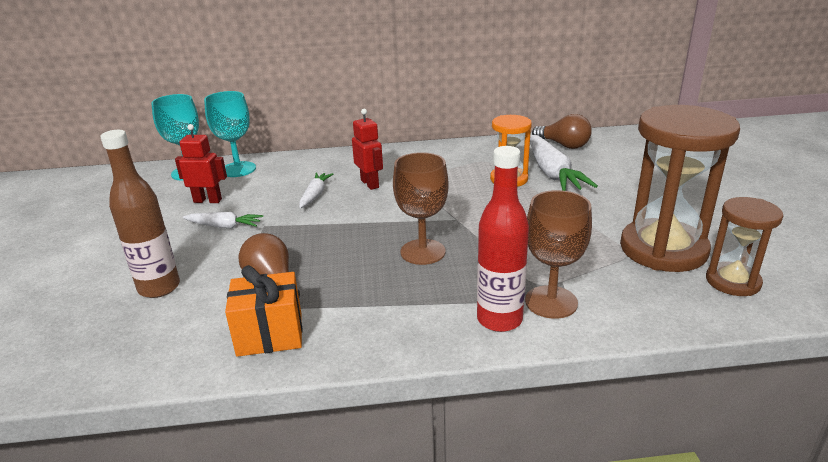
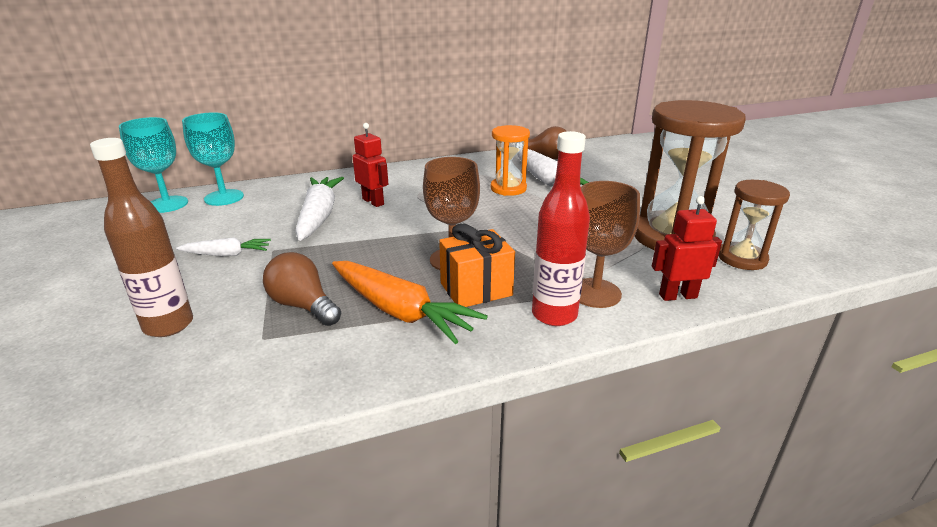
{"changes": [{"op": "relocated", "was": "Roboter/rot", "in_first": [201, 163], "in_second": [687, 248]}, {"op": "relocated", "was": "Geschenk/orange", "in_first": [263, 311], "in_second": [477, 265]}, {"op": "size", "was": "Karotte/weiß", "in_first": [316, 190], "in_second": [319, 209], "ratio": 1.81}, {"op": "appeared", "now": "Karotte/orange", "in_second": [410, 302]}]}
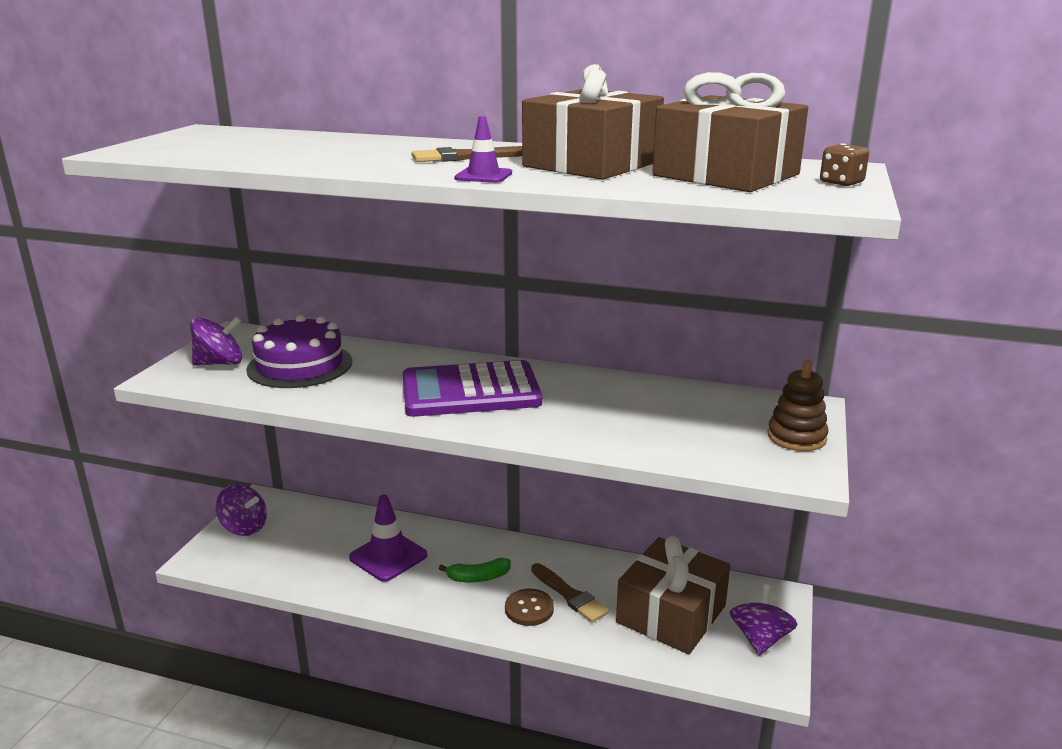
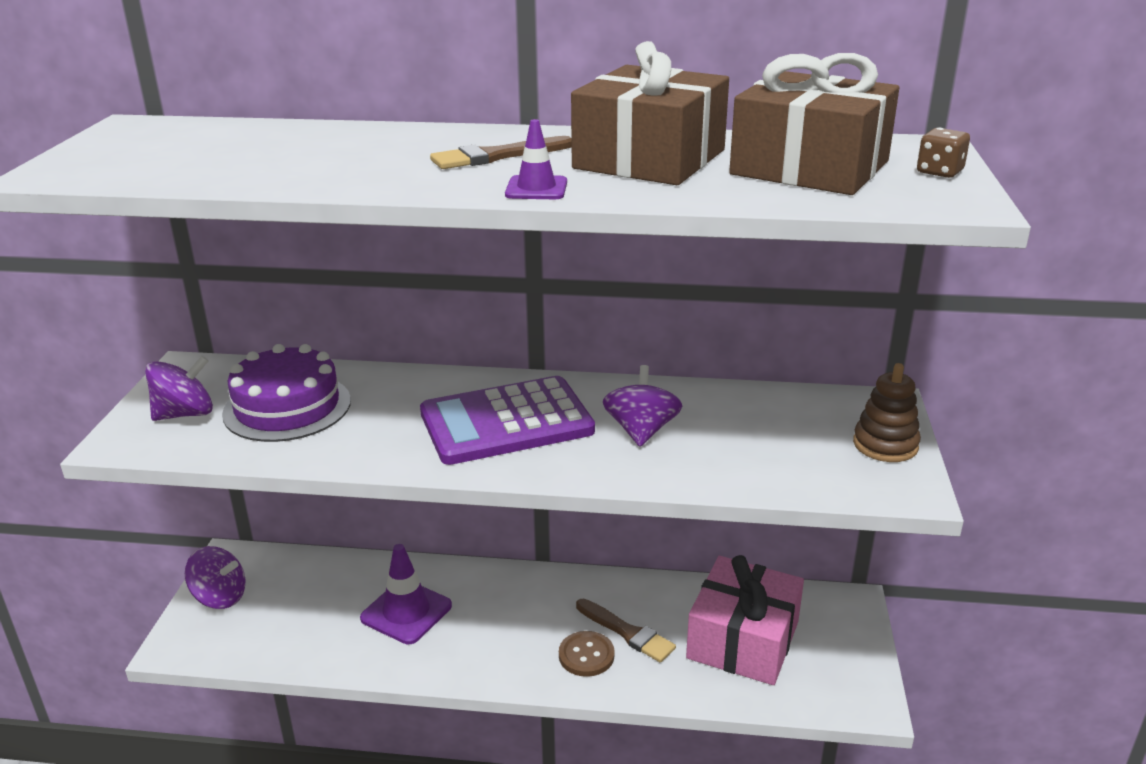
{"changes": [{"op": "missing", "was": "Banane/grün", "in_first": [475, 570]}, {"op": "colour", "was": "Geschenk/braun", "now": "Geschenk/rosa", "in_first": [673, 595], "in_second": [745, 620]}, {"op": "relocated", "was": "Kreisel/lila", "in_first": [763, 620], "in_second": [642, 406]}]}
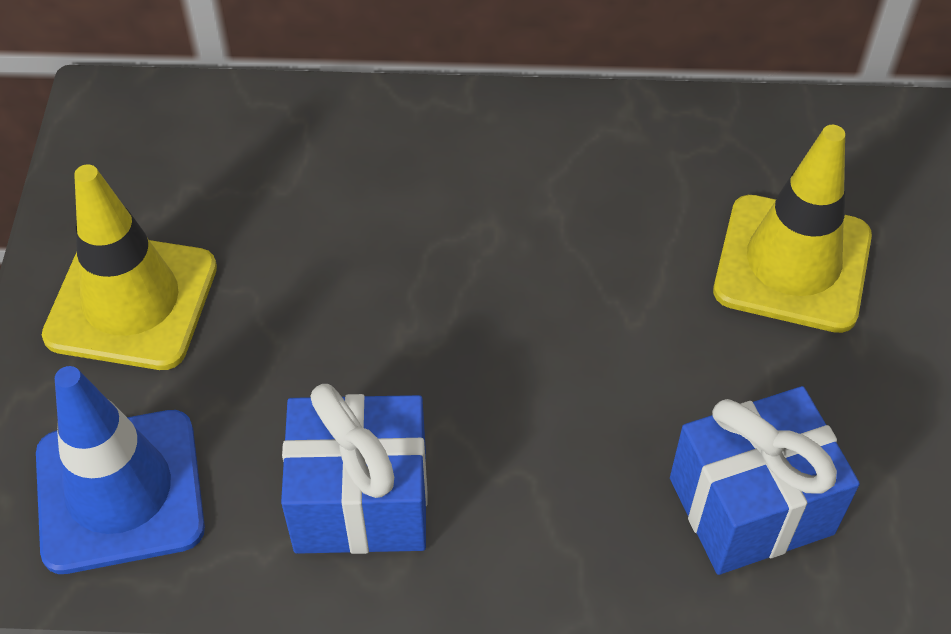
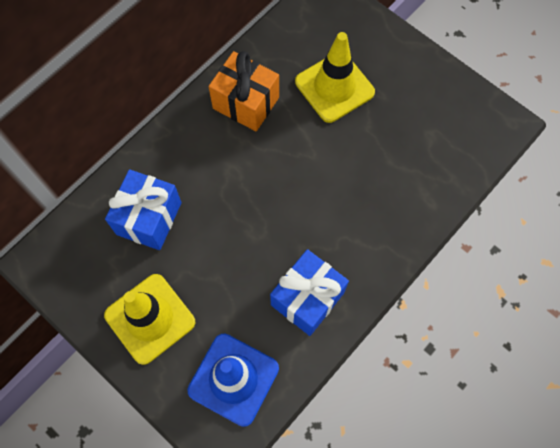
{"changes": [{"op": "relocated", "was": "Geschenk/blau", "in_first": [765, 480], "in_second": [143, 209]}, {"op": "appeared", "now": "Geschenk/orange", "in_second": [244, 91]}]}
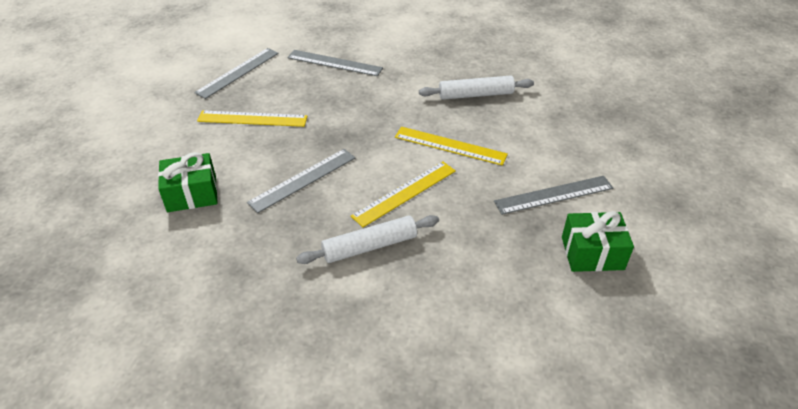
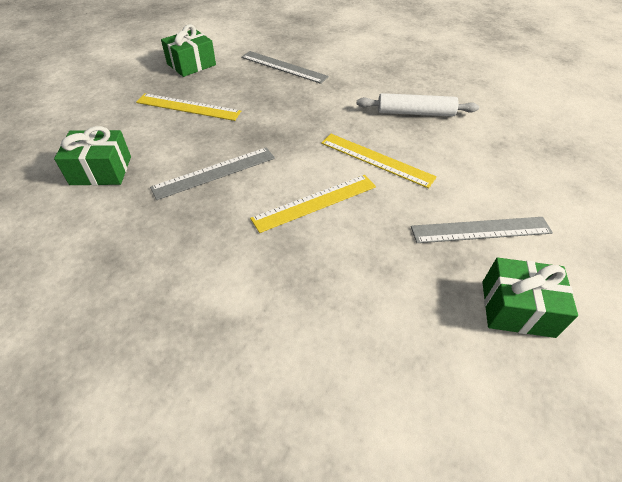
{"changes": [{"op": "exchanged", "was": "Lineal/grau", "now": "Geschenk/grün", "in_first": [236, 73], "in_second": [188, 50]}, {"op": "missing", "was": "Nudelholz/weiß", "in_first": [367, 239]}]}
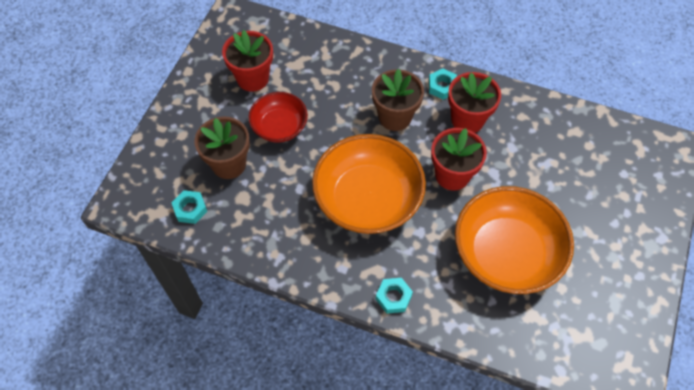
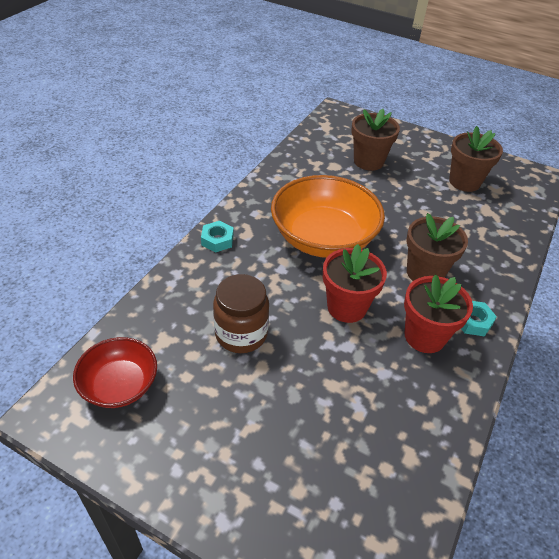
{"changes": [{"op": "missing", "was": "Sechskantmutter/türkis", "in_first": [189, 207]}, {"op": "colour", "was": "Blumentopf/rot", "now": "Blumentopf/braun", "in_first": [247, 61], "in_second": [476, 159]}, {"op": "relocated", "was": "Schüssel/rot", "in_first": [278, 117], "in_second": [115, 372]}, {"op": "exchanged", "was": "Schüssel/orange", "now": "Einmachglas/braun", "in_first": [514, 240], "in_second": [241, 313]}]}
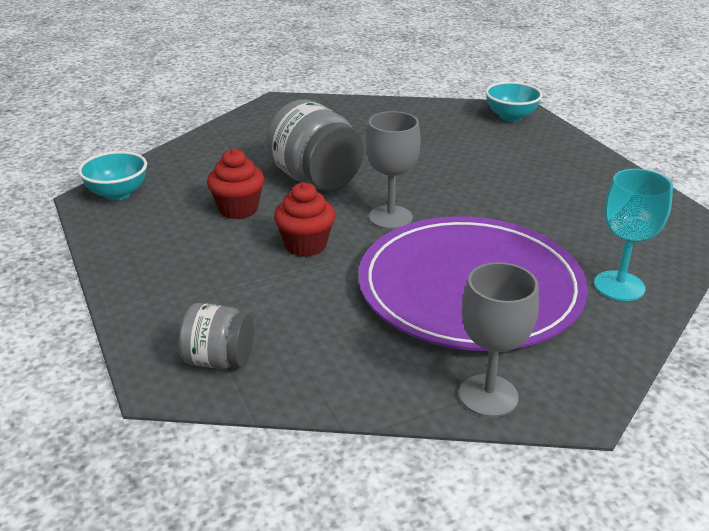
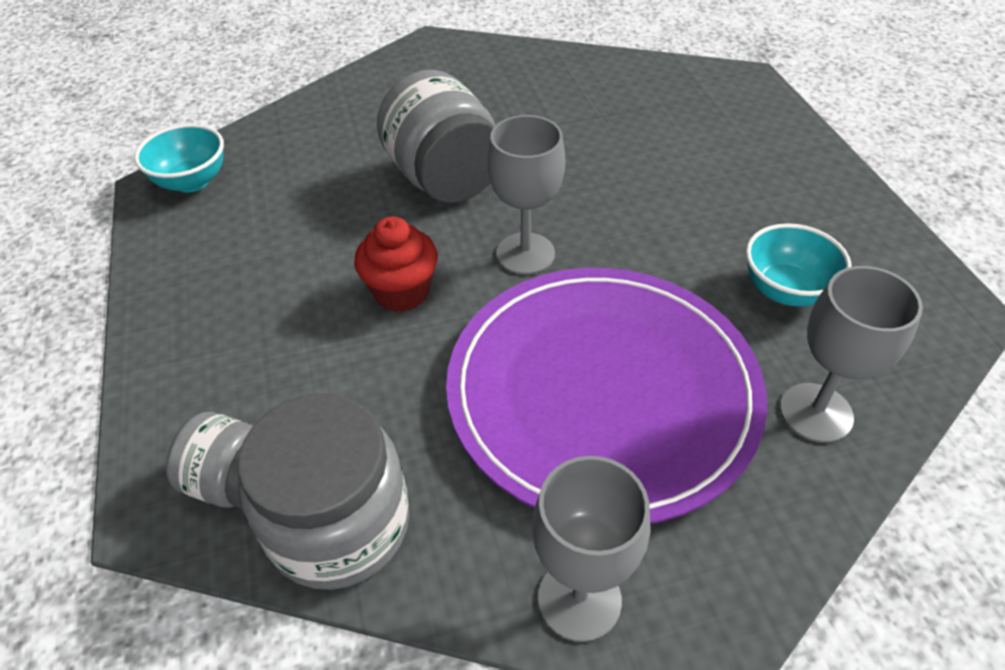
{"changes": [{"op": "missing", "was": "Muffin/rot", "in_first": [236, 184]}, {"op": "relocated", "was": "Schüssel/türkis", "in_first": [514, 102], "in_second": [799, 264]}, {"op": "colour", "was": "Kelch/türkis", "now": "Kelch/grau", "in_first": [633, 235], "in_second": [851, 354]}, {"op": "appeared", "now": "Einmachglas/grau", "in_second": [323, 491]}]}
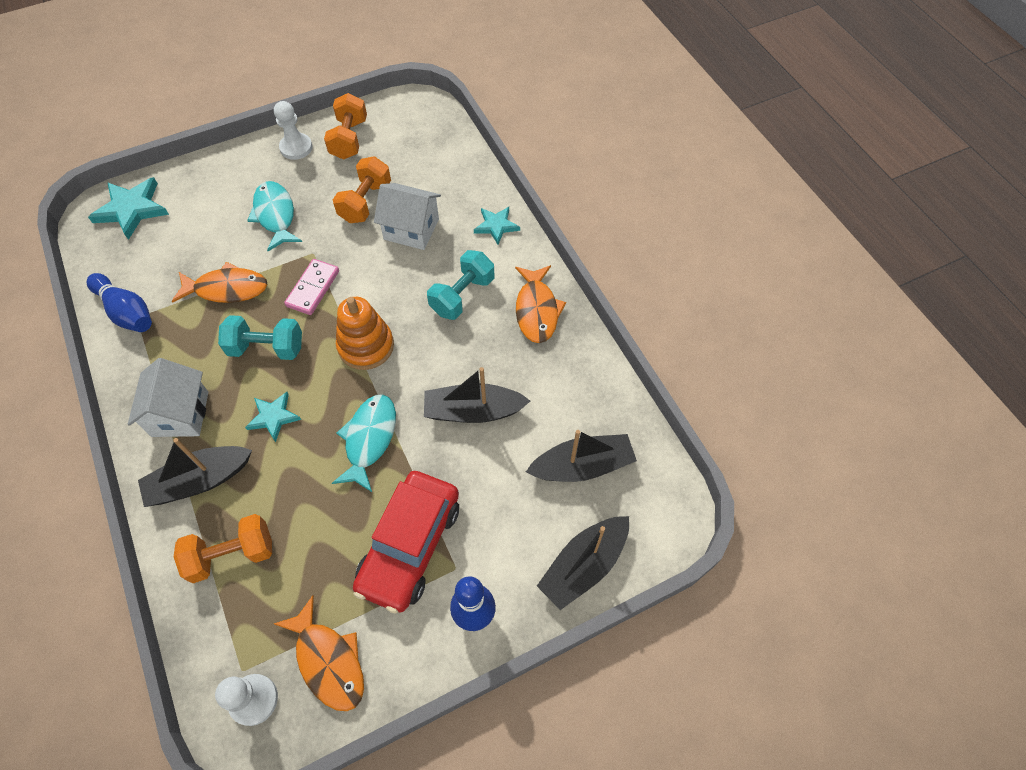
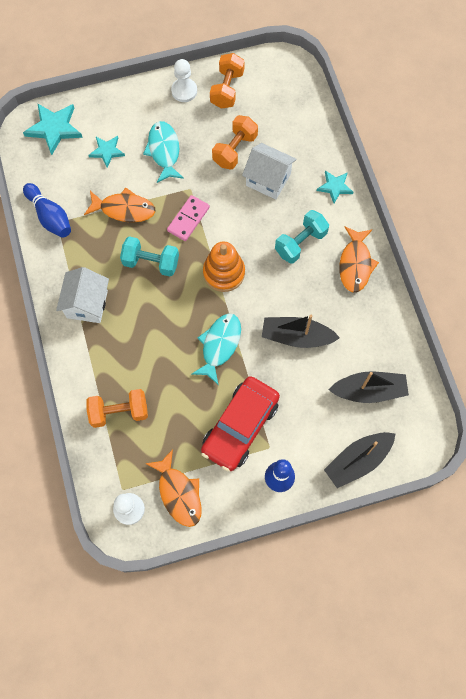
{"changes": [{"op": "missing", "was": "Boot/schwarz", "in_first": [195, 472]}, {"op": "relocated", "was": "Stern/türkis", "in_first": [273, 417], "in_second": [106, 151]}]}
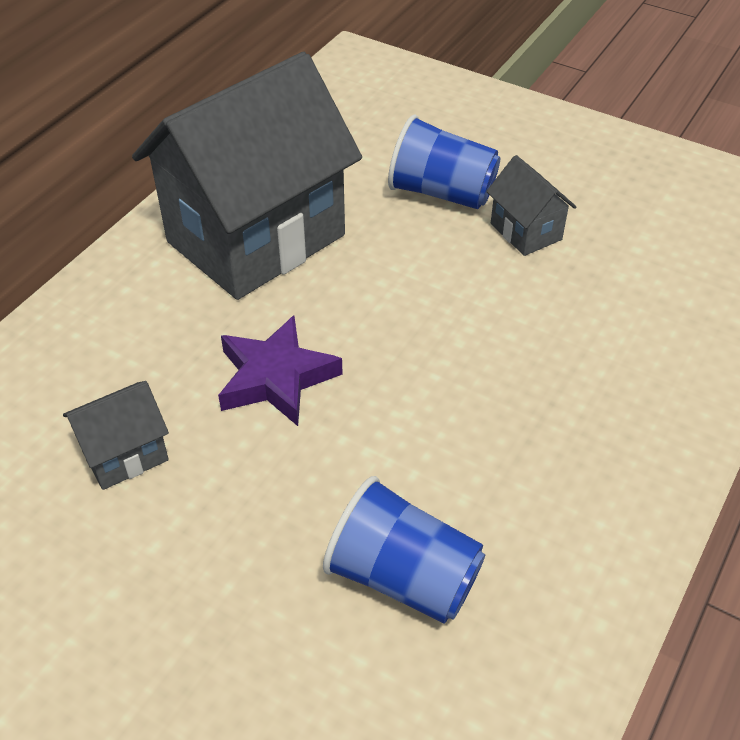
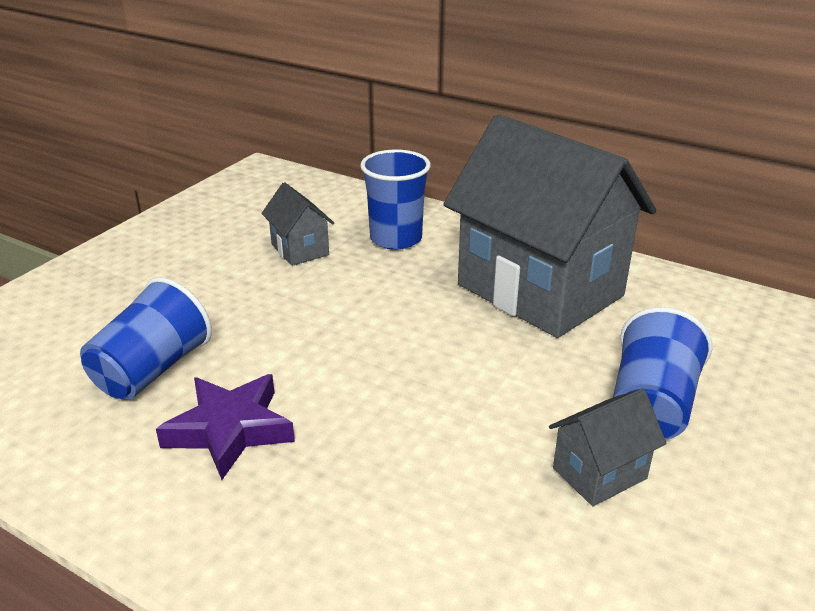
{"changes": [{"op": "relocated", "was": "Stern/lila", "in_first": [280, 370], "in_second": [225, 427]}, {"op": "appeared", "now": "Becher/blau", "in_second": [395, 200]}]}
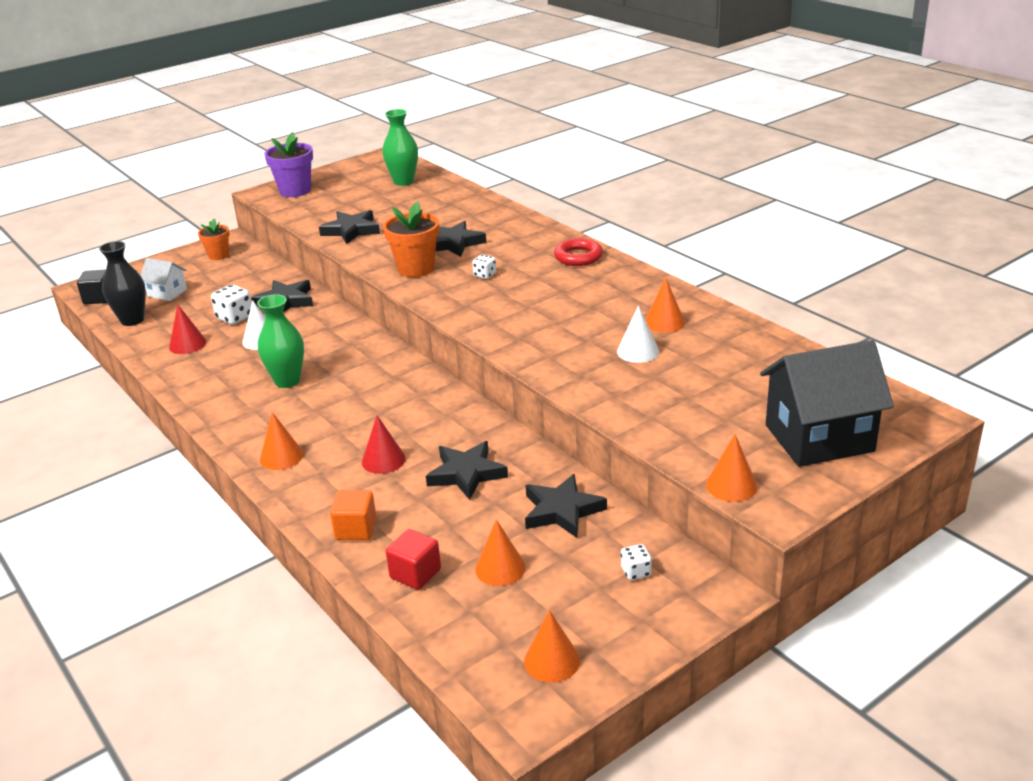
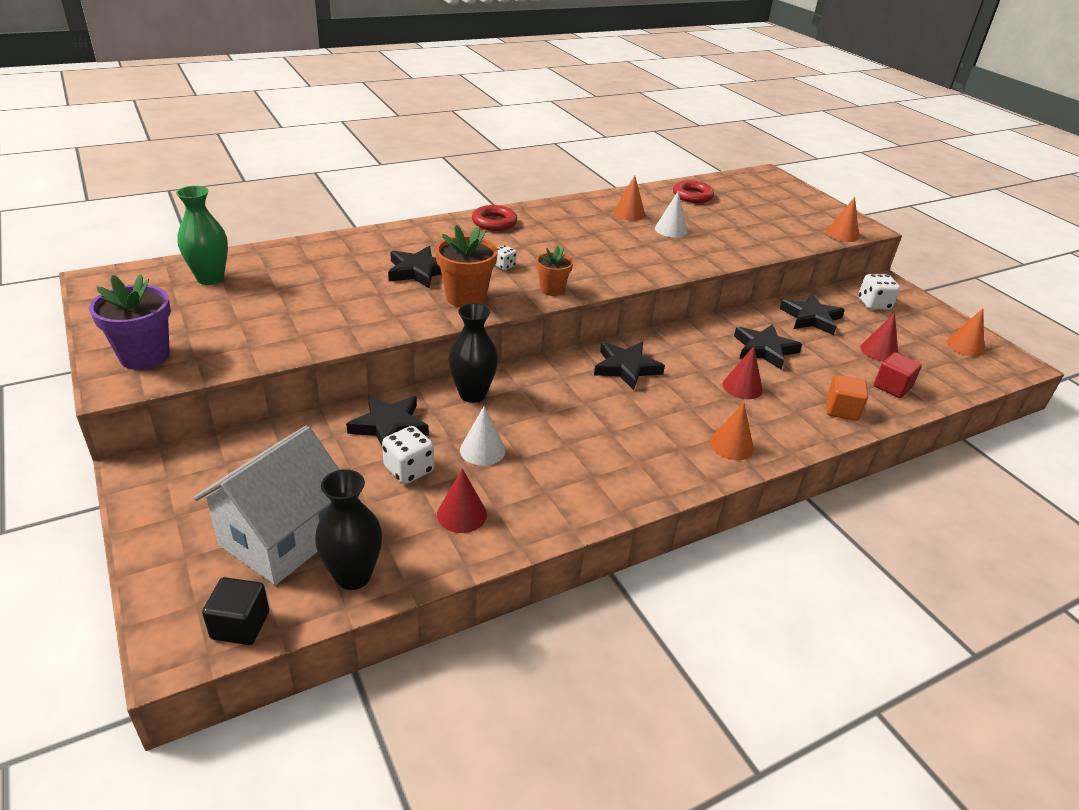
{"changes": [{"op": "size", "was": "Haus/weiß", "in_first": [164, 279], "in_second": [267, 505], "ratio": 2.0}, {"op": "relocated", "was": "Blumentopf/orange", "in_first": [214, 239], "in_second": [554, 270]}, {"op": "missing", "was": "Vase/grün", "in_first": [280, 341]}, {"op": "relocated", "was": "Stern/schwarz", "in_first": [349, 227], "in_second": [629, 366]}, {"op": "colour", "was": "Kegel/orange", "now": "Kegel/rot", "in_first": [500, 552], "in_second": [879, 337]}, {"op": "size", "was": "Spielwürfel/weiß", "in_first": [636, 562], "in_second": [879, 292], "ratio": 1.68}, {"op": "missing", "was": "Haus/schwarz", "in_first": [827, 403]}, {"op": "appeared", "now": "Vase/schwarz", "in_second": [473, 353]}, {"op": "appeared", "now": "Ring/rot", "in_second": [693, 191]}]}
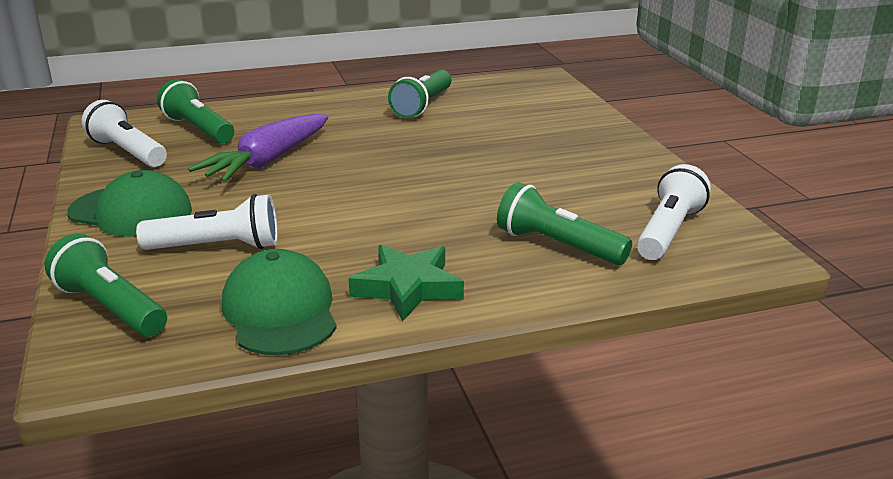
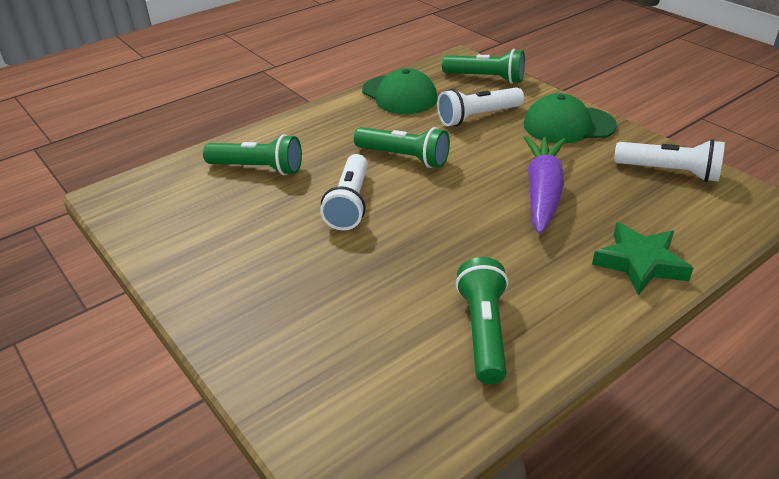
{"changes": [{"op": "relocated", "was": "Taschenlampe/grün", "in_first": [195, 111], "in_second": [402, 147]}, {"op": "relocated", "was": "Stern/grün", "in_first": [406, 283], "in_second": [642, 258]}, {"op": "relocated", "was": "Taschenlampe/weiß", "in_first": [674, 212], "in_second": [344, 192]}]}
